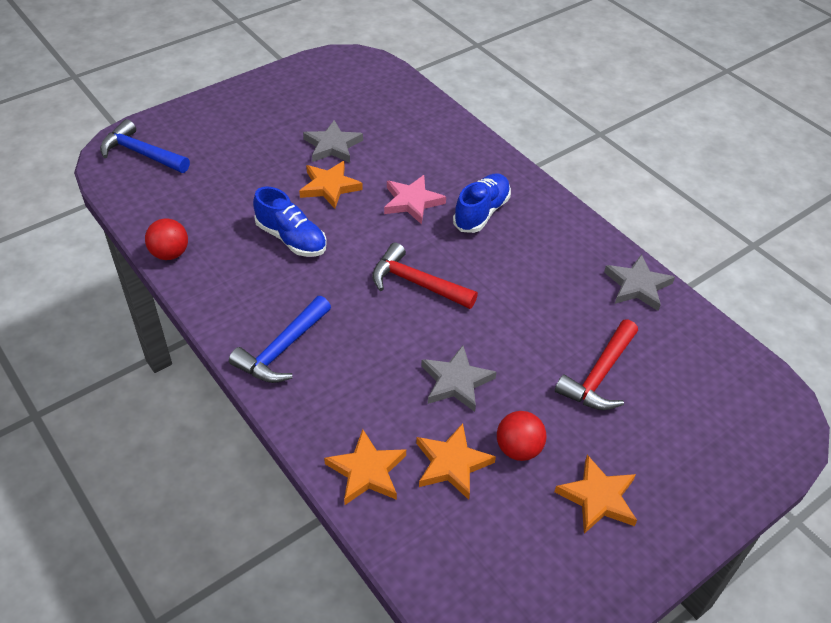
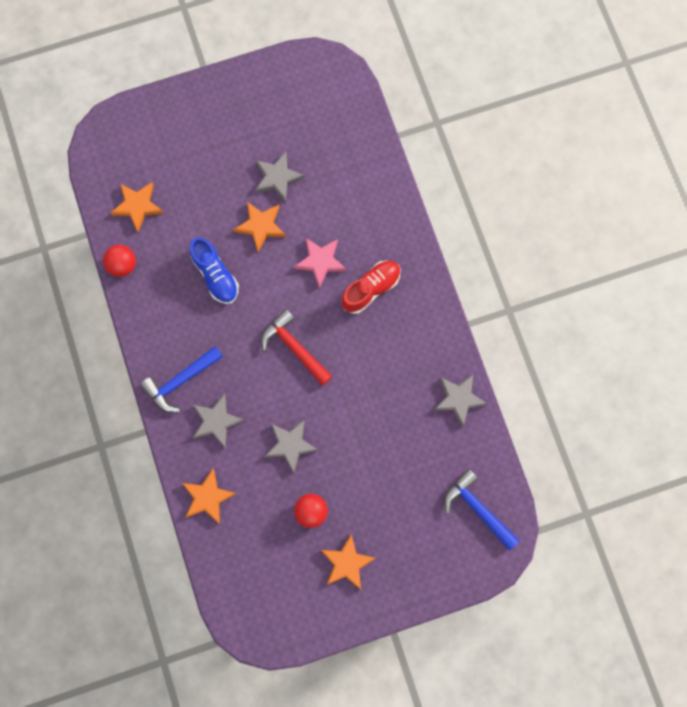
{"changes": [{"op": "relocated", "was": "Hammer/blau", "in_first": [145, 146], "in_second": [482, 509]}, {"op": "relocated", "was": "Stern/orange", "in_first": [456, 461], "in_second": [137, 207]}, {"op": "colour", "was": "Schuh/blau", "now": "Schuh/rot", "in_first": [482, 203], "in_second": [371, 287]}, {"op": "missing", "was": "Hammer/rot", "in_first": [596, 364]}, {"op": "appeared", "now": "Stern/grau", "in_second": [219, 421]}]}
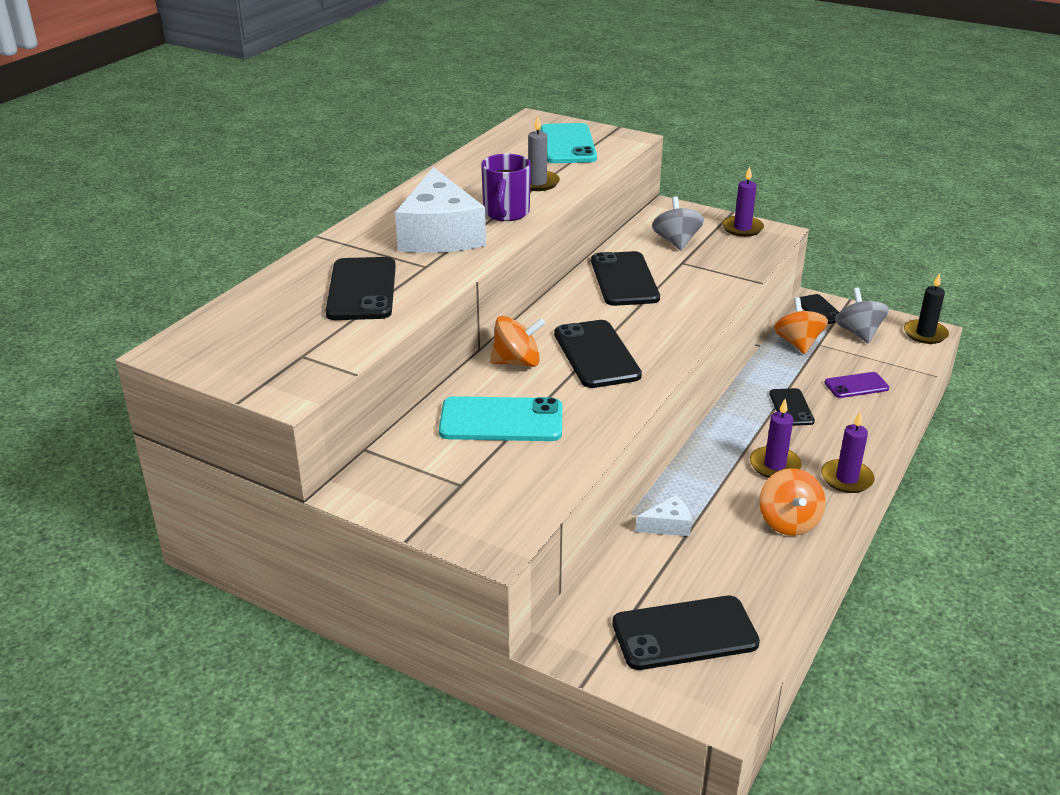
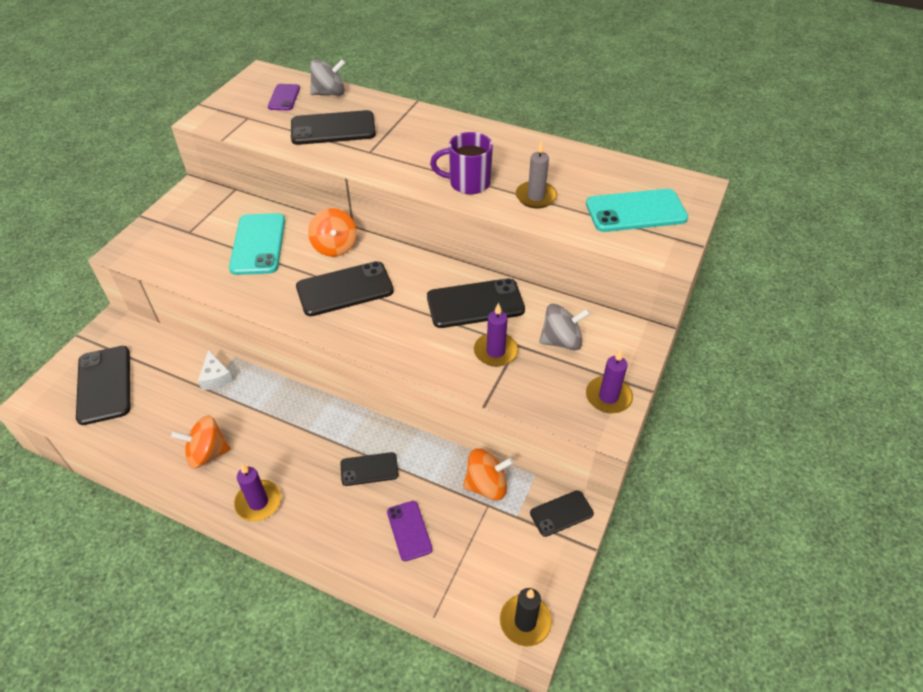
{"changes": [{"op": "missing", "was": "Käse/weiß", "in_first": [440, 210]}, {"op": "relocated", "was": "Kerze/lila", "in_first": [776, 438], "in_second": [496, 335]}, {"op": "relocated", "was": "Kreisel/grau", "in_first": [862, 315], "in_second": [327, 77]}, {"op": "appeared", "now": "Handy/lila", "in_second": [284, 97]}]}
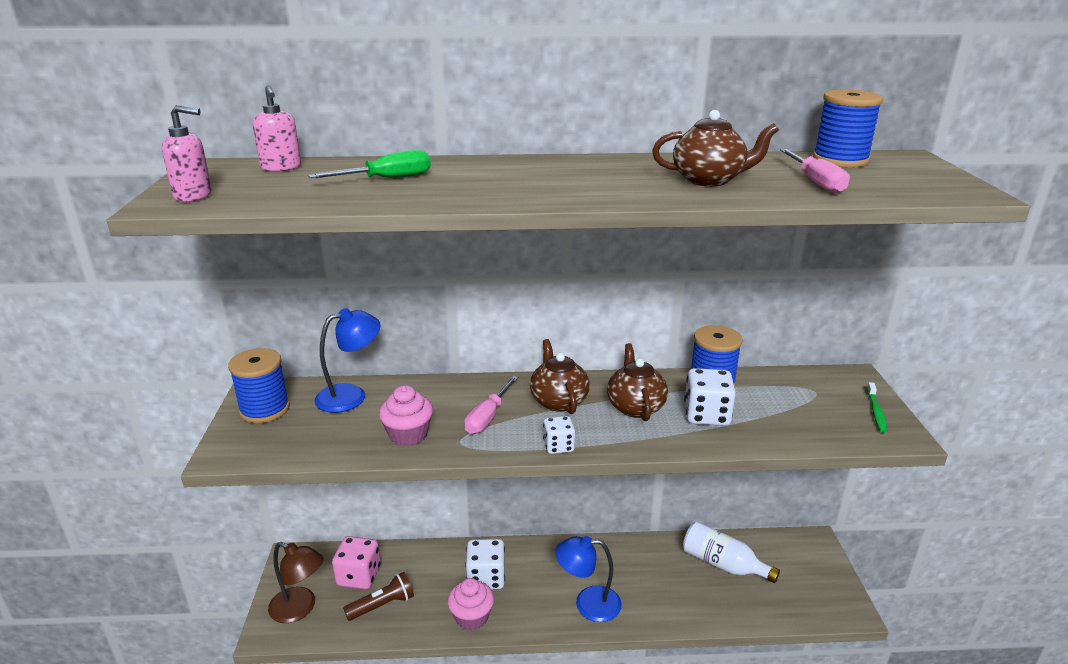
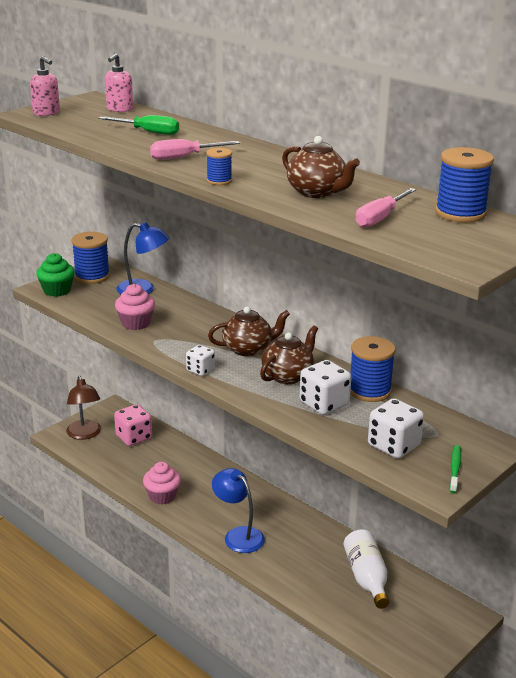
{"changes": [{"op": "missing", "was": "Taschenlampe/braun", "in_first": [378, 596]}, {"op": "relocated", "was": "Schraubenzieher/rosa", "in_first": [491, 405], "in_second": [195, 149]}, {"op": "relocated", "was": "Spielwürfel/weiß", "in_first": [485, 564], "in_second": [396, 428]}, {"op": "spun", "was": "Teekanne/braun", "in_first": [560, 376], "in_second": [249, 331], "clockwise": 45}, {"op": "spun", "was": "Zahnbürste/grün", "in_first": [877, 407], "in_second": [455, 469], "clockwise": 135}, {"op": "appeared", "now": "Muffin/grün", "in_second": [55, 275]}, {"op": "appeared", "now": "Garnrolle/blau", "in_second": [219, 166]}]}
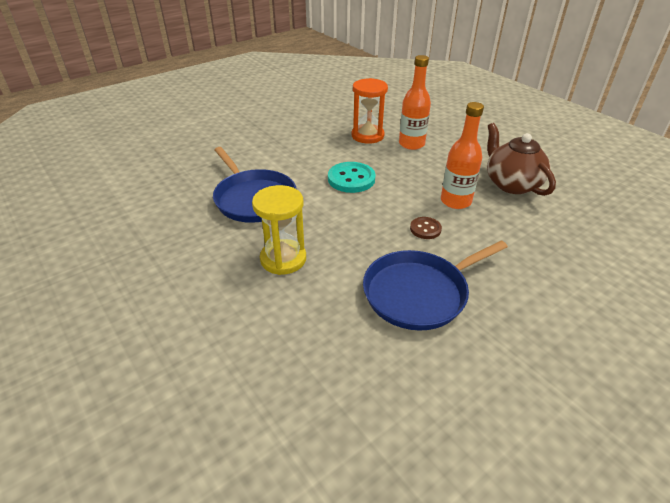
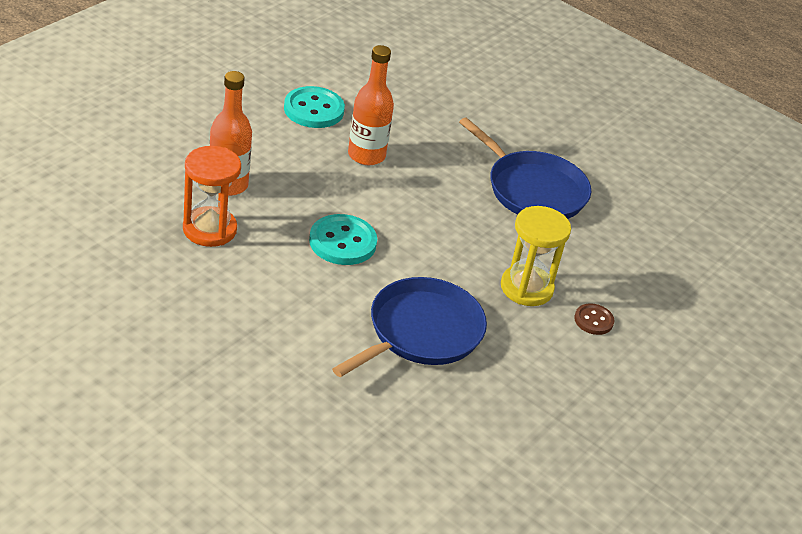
{"changes": [{"op": "relocated", "was": "Knopf/braun", "in_first": [426, 228], "in_second": [594, 319]}, {"op": "exchanged", "was": "Teekanne/braun", "now": "Knopf/türkis", "in_first": [521, 159], "in_second": [314, 107]}]}
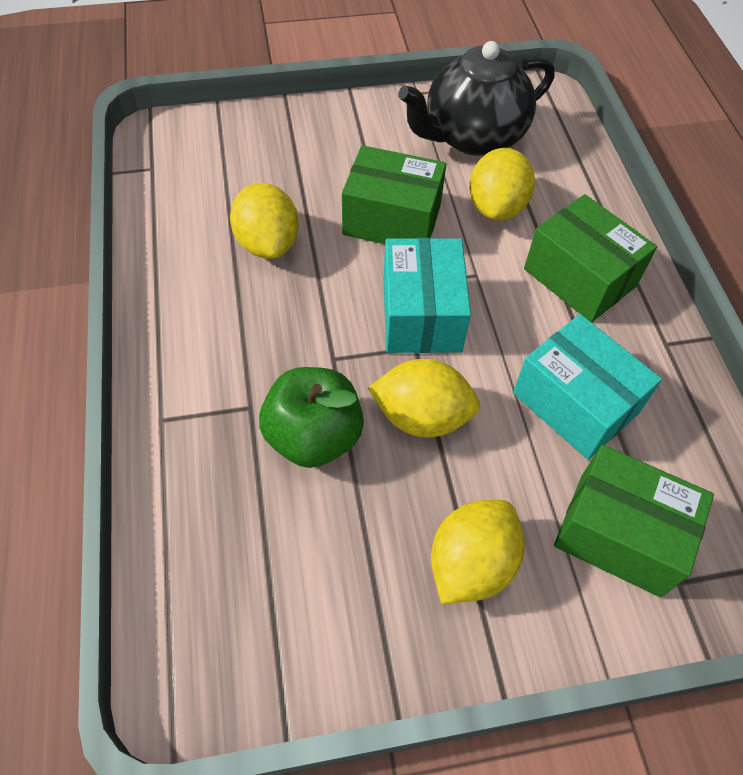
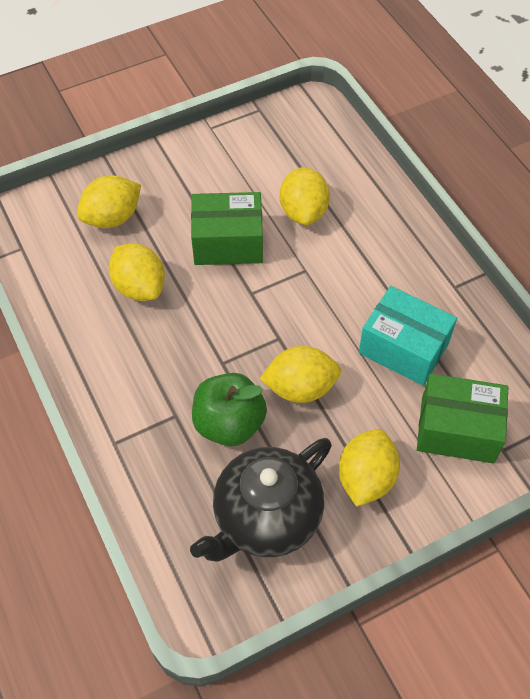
{"changes": [{"op": "missing", "was": "Schachtel/türkis", "in_first": [427, 295]}, {"op": "relocated", "was": "Teekanne/schwarz", "in_first": [476, 98], "in_second": [261, 500]}, {"op": "missing", "was": "Schachtel/grün", "in_first": [590, 258]}, {"op": "appeared", "now": "Zitrone/gelb", "in_second": [109, 202]}]}
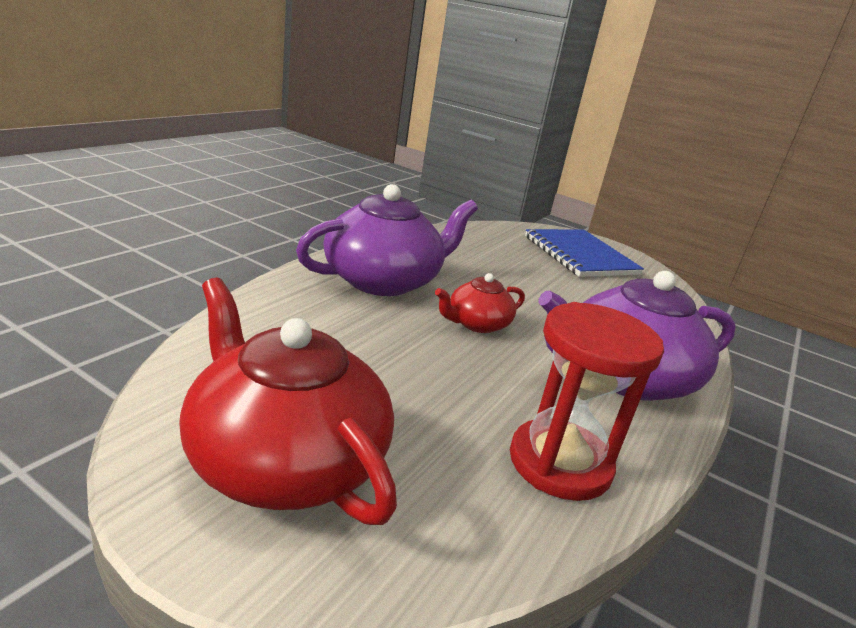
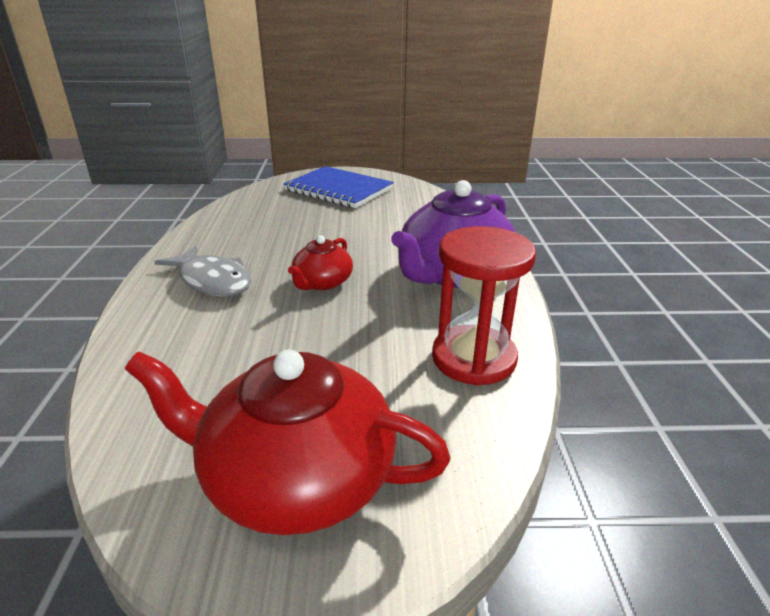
{"changes": [{"op": "exchanged", "was": "Teekanne/lila", "now": "Fisch/grau", "in_first": [387, 240], "in_second": [202, 270]}]}
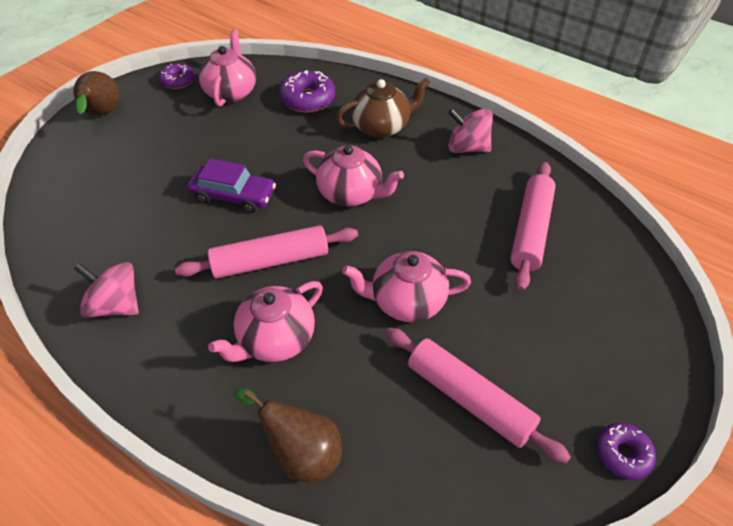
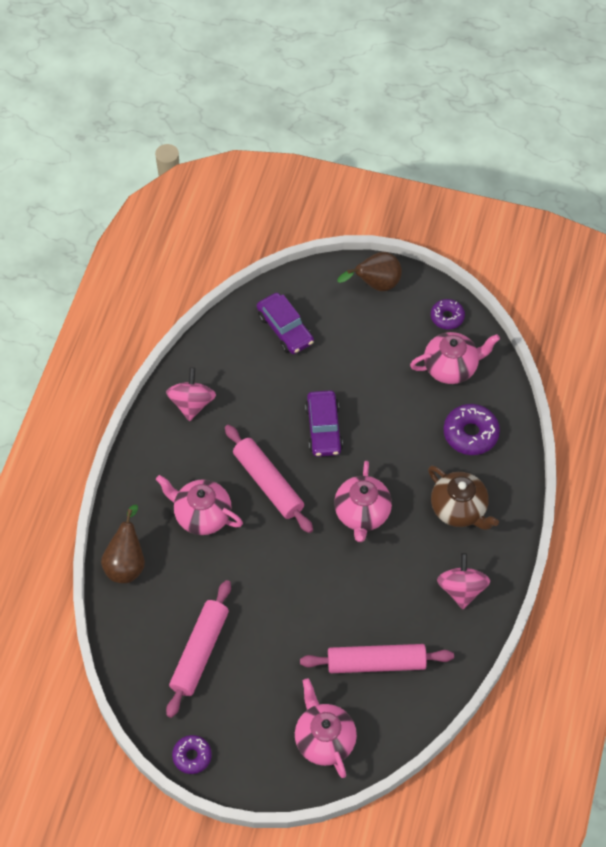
{"changes": [{"op": "relocated", "was": "Teekanne/rosa", "in_first": [406, 286], "in_second": [326, 728]}, {"op": "appeared", "now": "Auto/lila", "in_second": [285, 323]}]}
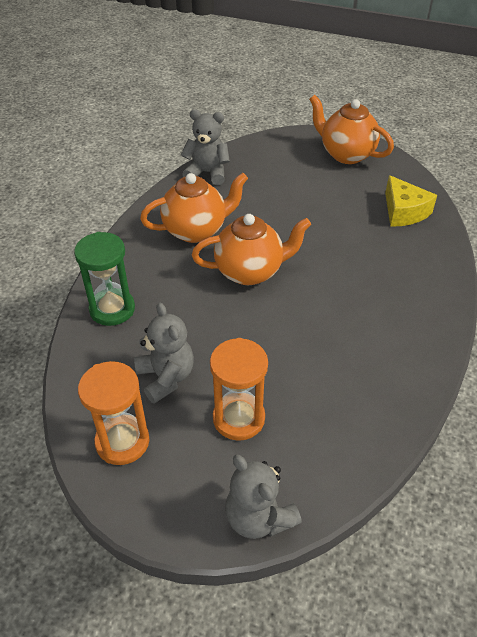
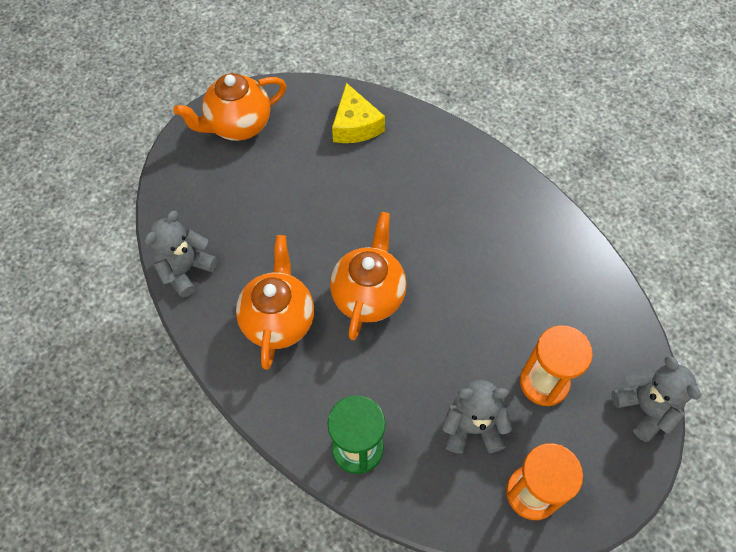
{"changes": [{"op": "spun", "was": "Teddybär/grau", "in_first": [263, 497], "in_second": [656, 399], "clockwise": -105}, {"op": "spun", "was": "Käse/gelb", "in_first": [411, 201], "in_second": [358, 113], "clockwise": 75}]}
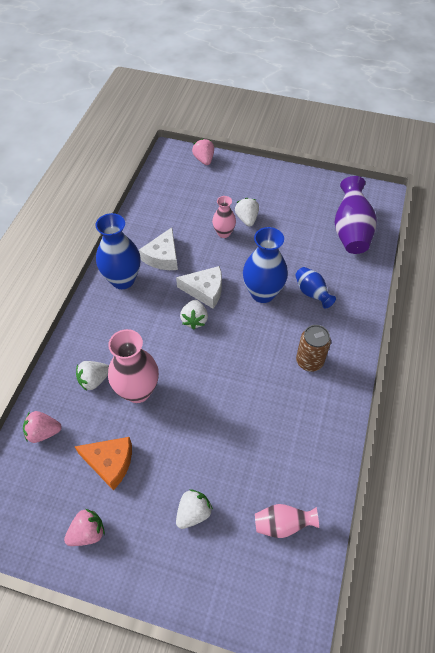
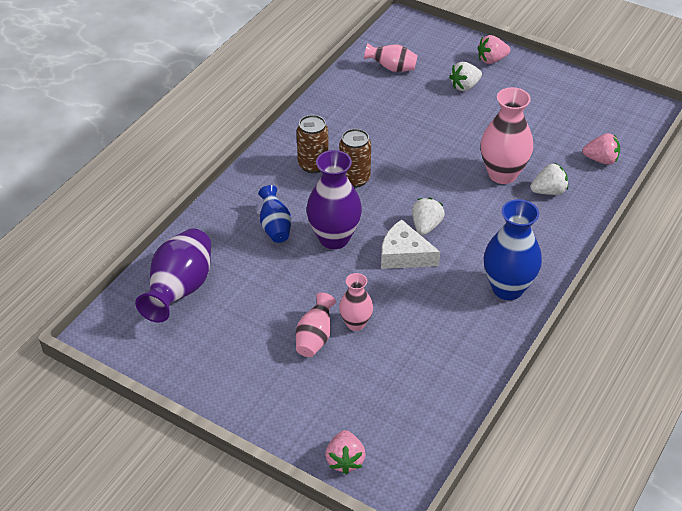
{"changes": [{"op": "relocated", "was": "Erdbeere/rosa", "in_first": [84, 527], "in_second": [493, 49]}, {"op": "missing", "was": "Käse/orange", "in_first": [103, 463]}, {"op": "missing", "was": "Käse/weiß", "in_first": [158, 248]}, {"op": "exchanged", "was": "Erdbeere/weiß", "now": "Vase/rosa", "in_first": [247, 212], "in_second": [316, 324]}, {"op": "colour", "was": "Vase/blau", "now": "Vase/lila", "in_first": [265, 265], "in_second": [334, 199]}, {"op": "appeared", "now": "Dose/braun", "in_second": [355, 158]}]}
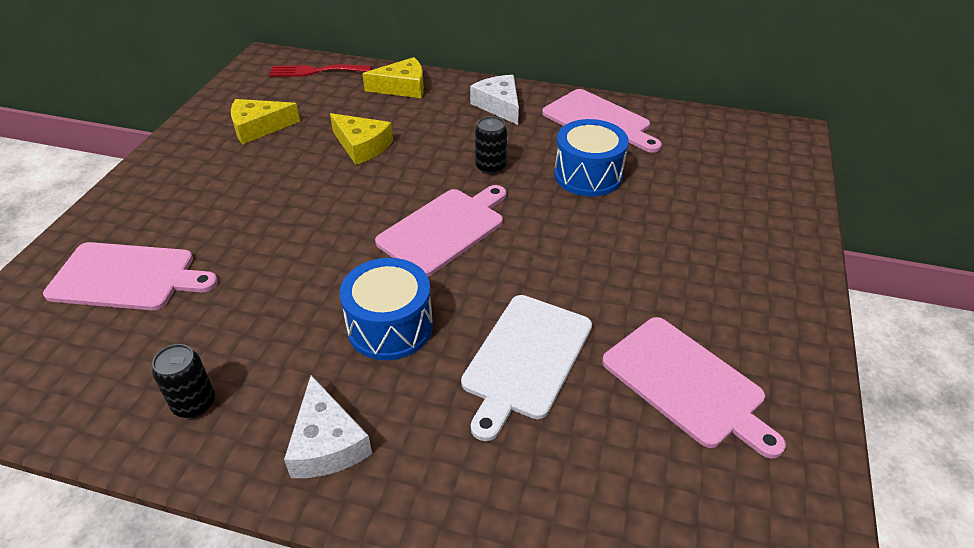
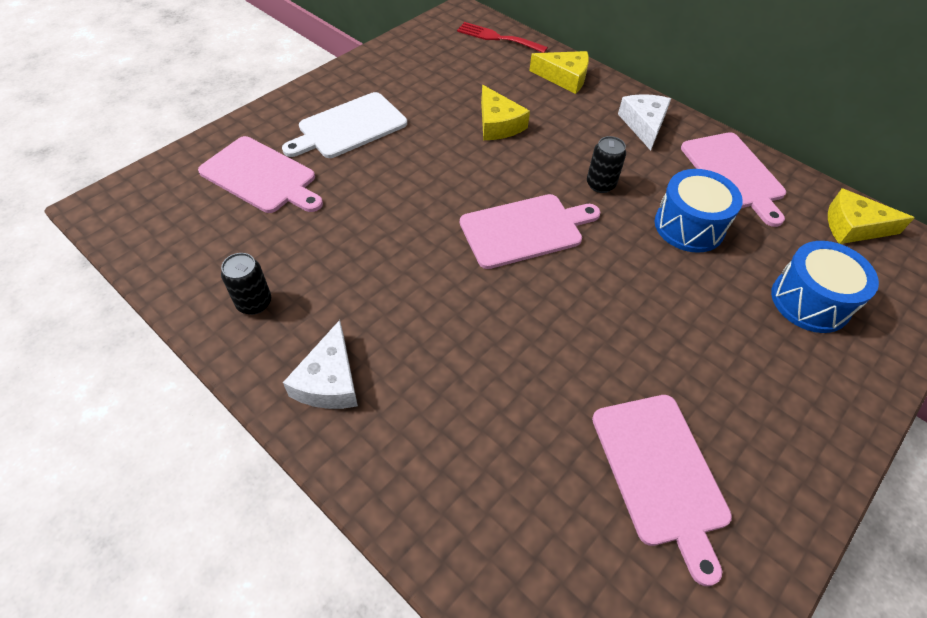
{"changes": [{"op": "relocated", "was": "Käse/gelb", "in_first": [265, 121], "in_second": [871, 216]}, {"op": "relocated", "was": "Trommel/blau", "in_first": [386, 309], "in_second": [825, 287]}, {"op": "relocated", "was": "Schneidebrett/weiß", "in_first": [526, 368], "in_second": [344, 125]}]}
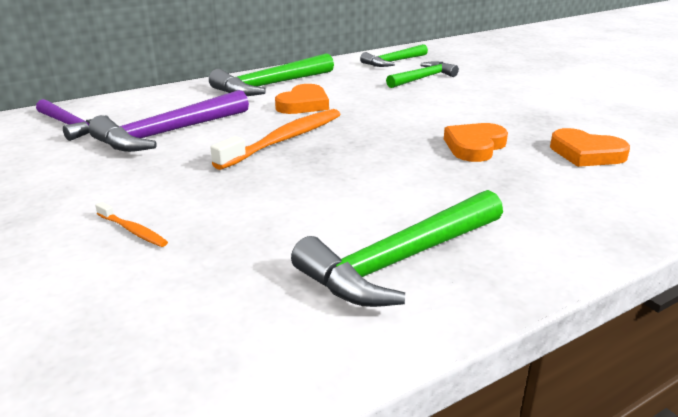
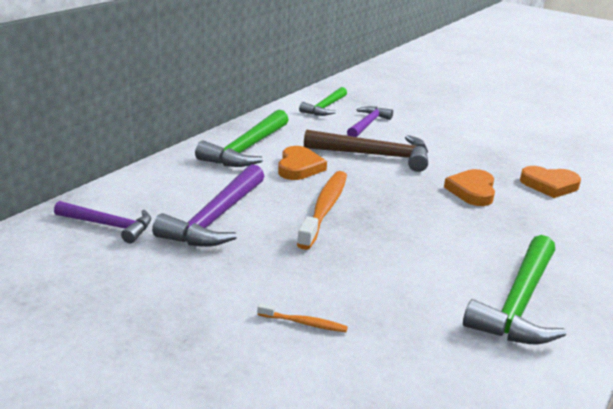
{"changes": [{"op": "colour", "was": "Hammer/grün", "now": "Hammer/lila", "in_first": [422, 74], "in_second": [370, 121]}, {"op": "appeared", "now": "Hammer/braun", "in_second": [366, 151]}]}
